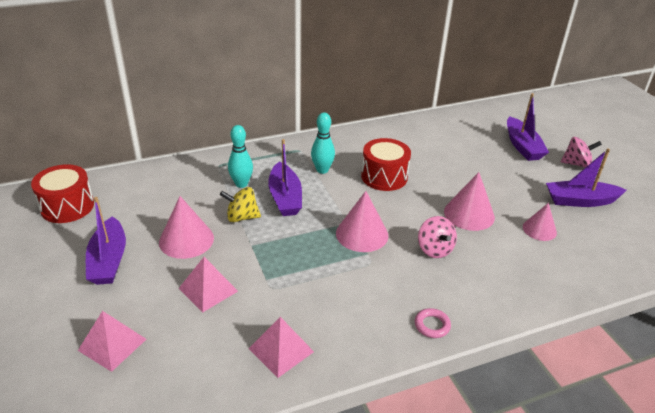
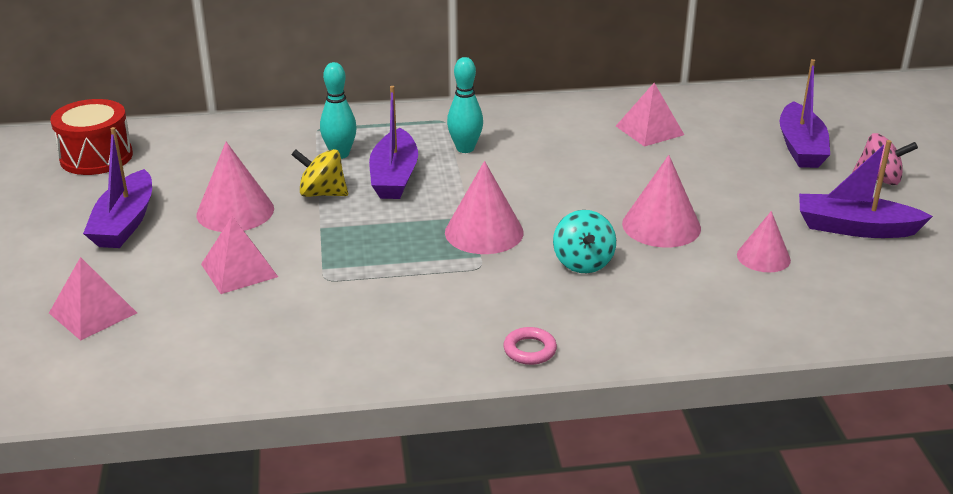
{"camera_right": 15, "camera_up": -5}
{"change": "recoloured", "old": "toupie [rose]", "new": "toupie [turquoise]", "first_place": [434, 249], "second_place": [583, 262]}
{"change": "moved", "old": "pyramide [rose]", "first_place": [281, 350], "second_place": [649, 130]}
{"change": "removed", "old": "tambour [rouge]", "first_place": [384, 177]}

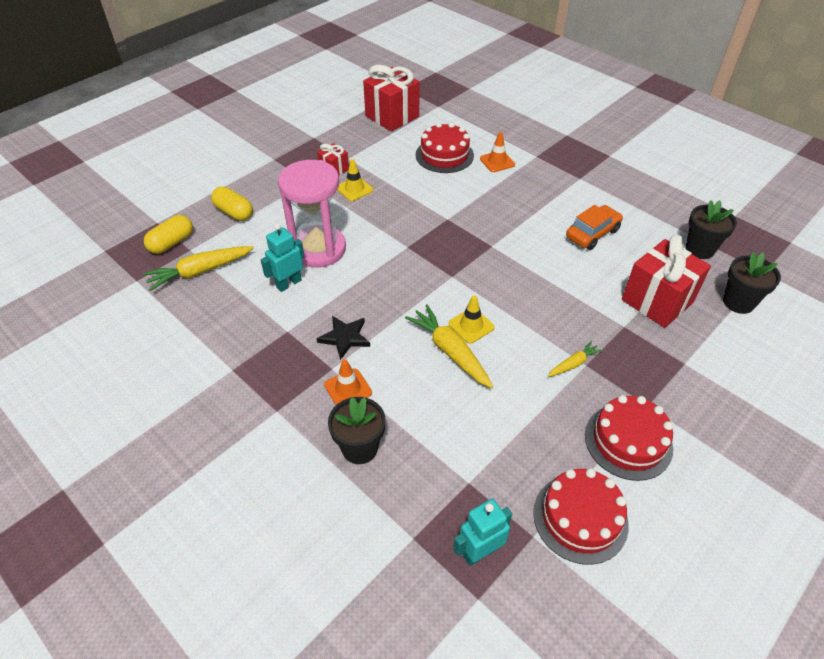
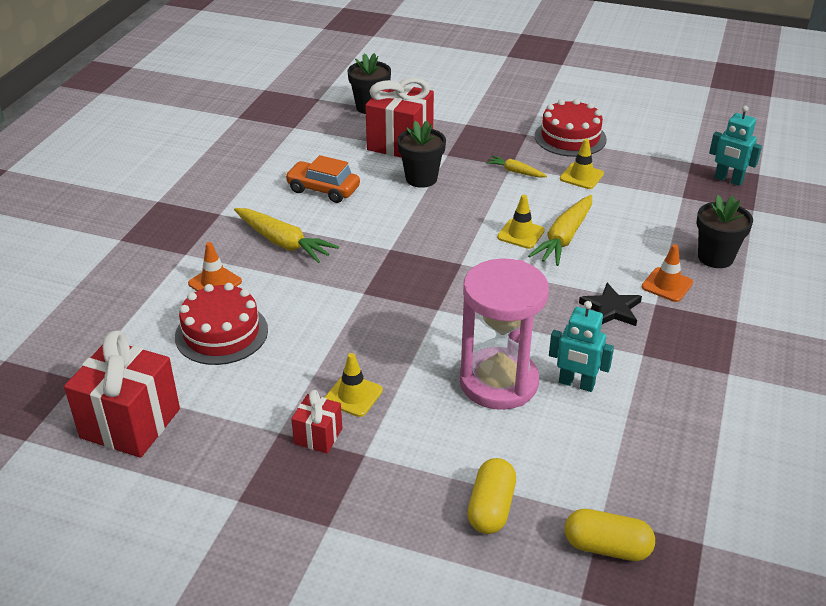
{"camera_right": -115, "camera_up": -10}
{"change": "moved", "old": "carotte [jaune]", "first_place": [200, 272], "second_place": [283, 243]}
{"change": "moved", "old": "pot de fleurs [noir]", "first_place": [699, 249], "second_place": [421, 179]}
{"change": "added", "new": "cône de chantier [jaune]", "second_place": [581, 176]}
{"change": "removed", "old": "gâteau [rouge]", "first_place": [580, 518]}

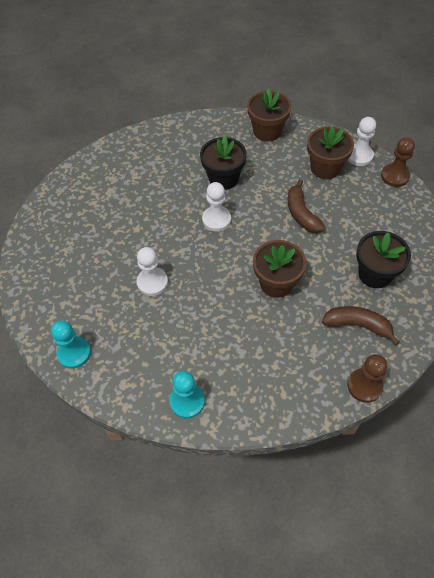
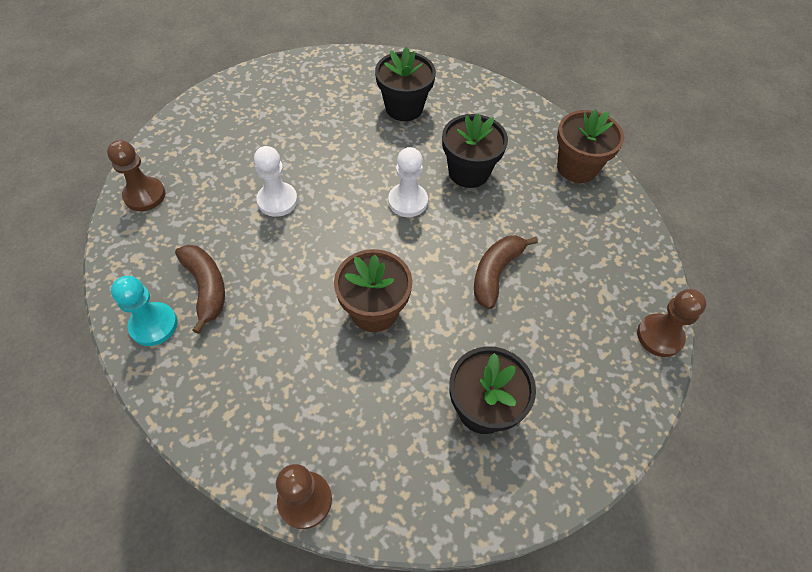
{"camera_right": 45, "camera_up": 0}
{"change": "recoloured", "old": "pion [turquoise]", "new": "pion [marron]", "first_place": [74, 353], "second_place": [145, 195]}
{"change": "moved", "old": "banane [marron]", "first_place": [358, 325], "second_place": [206, 287]}
{"change": "added", "new": "pot de fleurs [noir]", "second_place": [404, 108]}
{"change": "removed", "old": "pot de fleurs [marron]", "first_place": [325, 168]}
{"change": "removed", "old": "pion [blanc]", "first_place": [359, 156]}

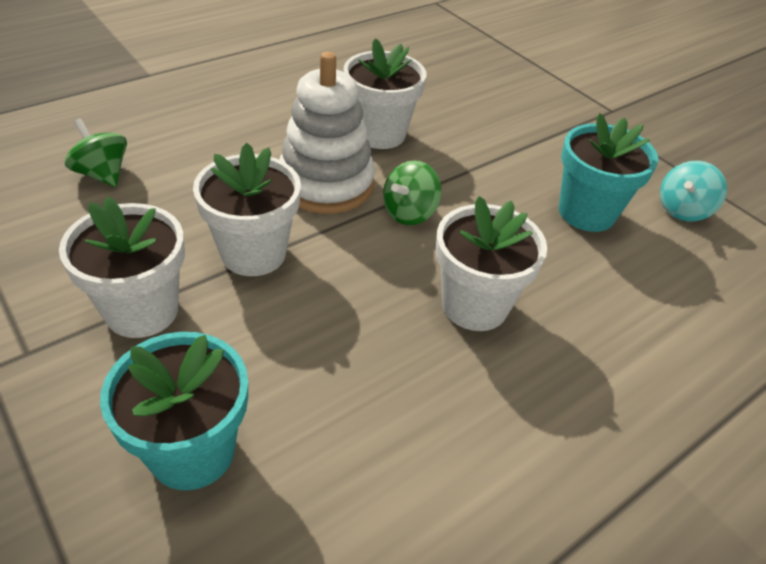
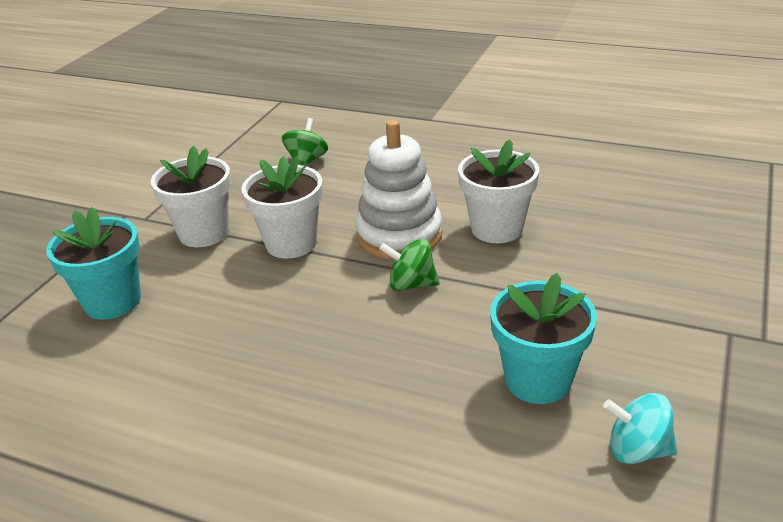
{"camera_right": 65, "camera_up": -10}
{"change": "removed", "old": "pot de fleurs [blanc]", "first_place": [474, 305]}

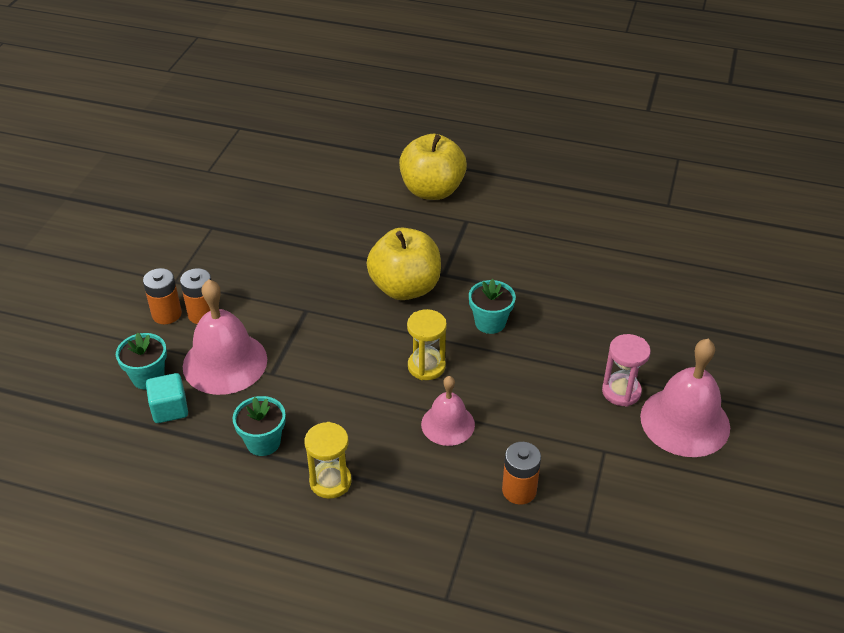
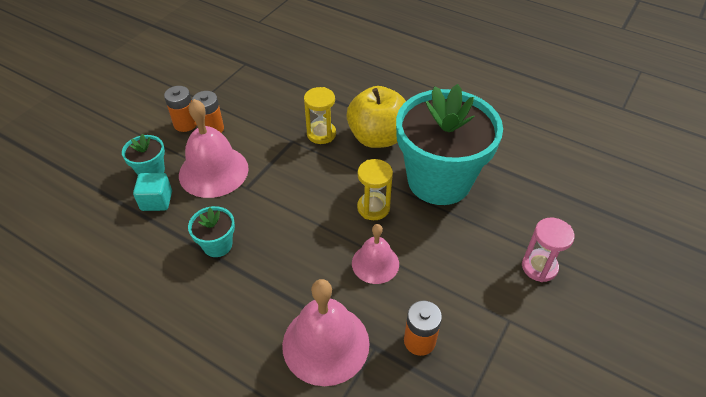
{"camera_right": 15, "camera_up": 5}
{"change": "moved", "old": "cloche [rose]", "first_place": [685, 421], "second_place": [325, 343]}
{"change": "moved", "old": "sablier [jaune]", "first_place": [330, 481], "second_place": [321, 134]}
{"change": "resized", "old": "pot de fleurs [turquoise]", "first_place": [490, 322], "second_place": [439, 180], "factor": 2.41}
{"change": "removed", "old": "pomme [jaune]", "first_place": [432, 190]}

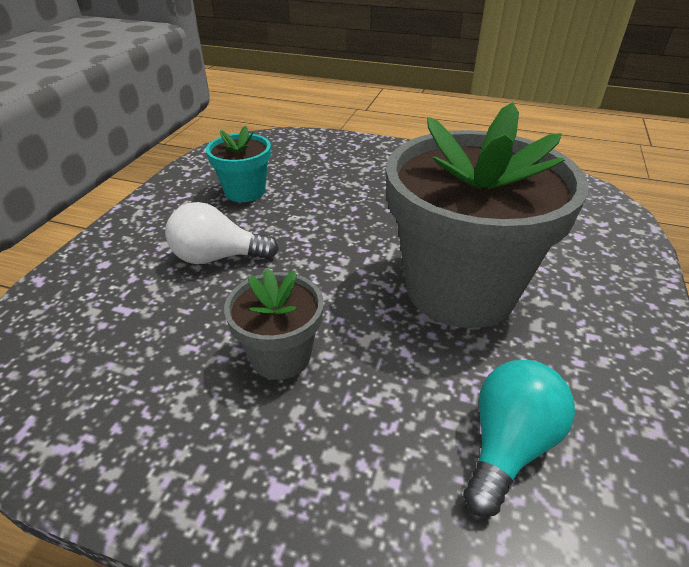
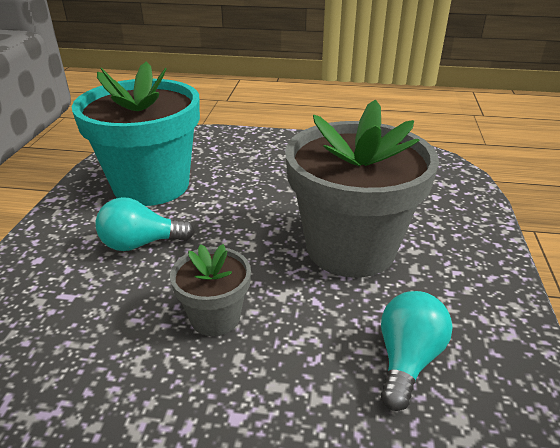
{"camera_right": -10, "camera_up": -5}
{"change": "resized", "old": "pot de fleurs [turquoise]", "first_place": [245, 191], "second_place": [151, 185], "factor": 2.09}
{"change": "recoloured", "old": "ampoule [blanc]", "new": "ampoule [turquoise]", "first_place": [217, 257], "second_place": [141, 243]}

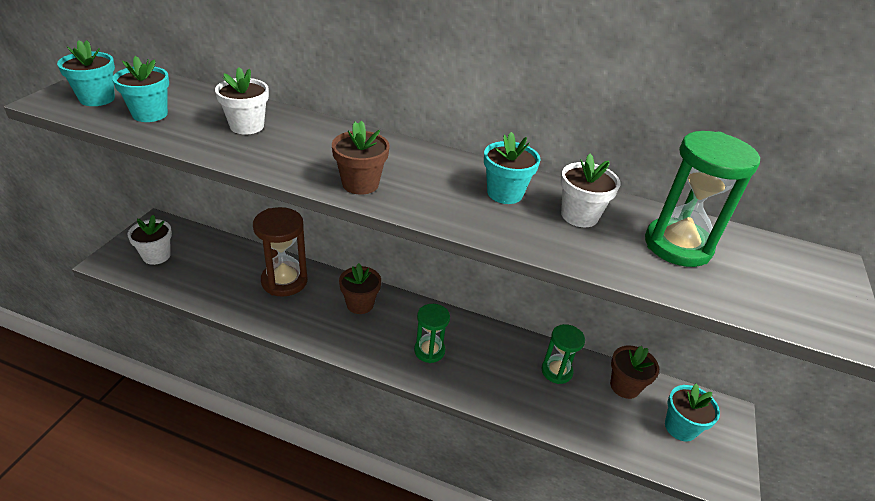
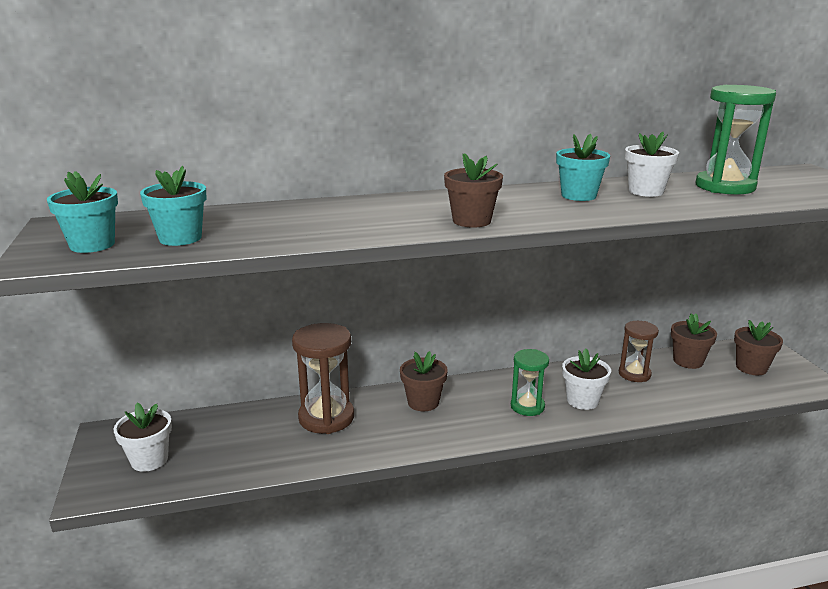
{"camera_right": -30, "camera_up": -15}
{"change": "moved", "old": "pot de fleurs [blanc]", "first_place": [247, 126], "second_place": [582, 401]}
{"change": "recoloured", "old": "sablier [vert]", "new": "sablier [marron]", "first_place": [556, 371], "second_place": [634, 374]}
{"change": "recoloured", "old": "pot de fleurs [turquoise]", "new": "pot de fleurs [marron]", "first_place": [680, 427], "second_place": [751, 368]}

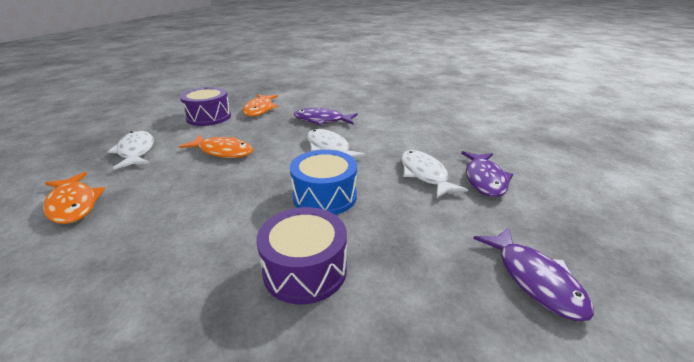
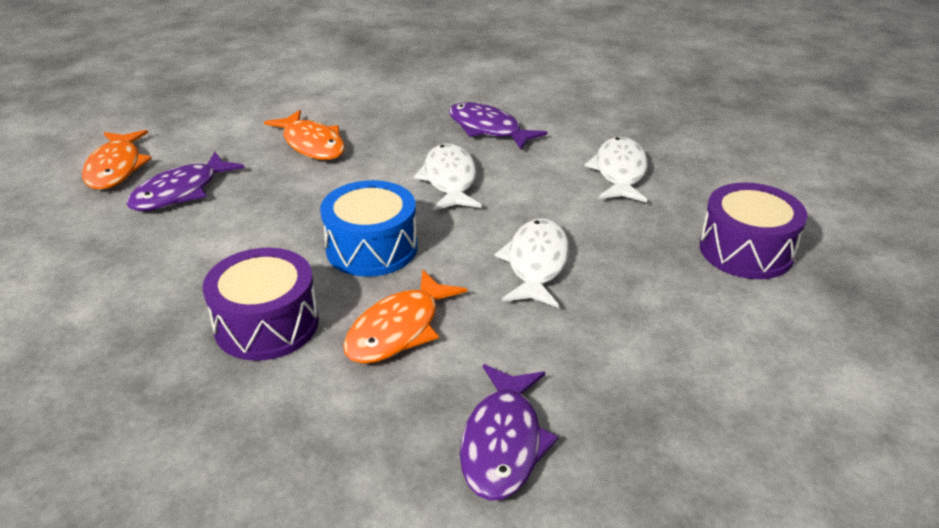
{"camera_right": 30, "camera_up": 5}
{"change": "moved", "old": "poisson [violet]", "first_place": [484, 179], "second_place": [181, 192]}
{"change": "moved", "old": "poisson [orange]", "first_place": [259, 109], "second_place": [399, 329]}
{"change": "moved", "old": "poisson [blanc]", "first_place": [136, 151], "second_place": [619, 172]}
{"change": "moved", "old": "tambour [violet]", "first_place": [208, 117], "second_place": [746, 250]}

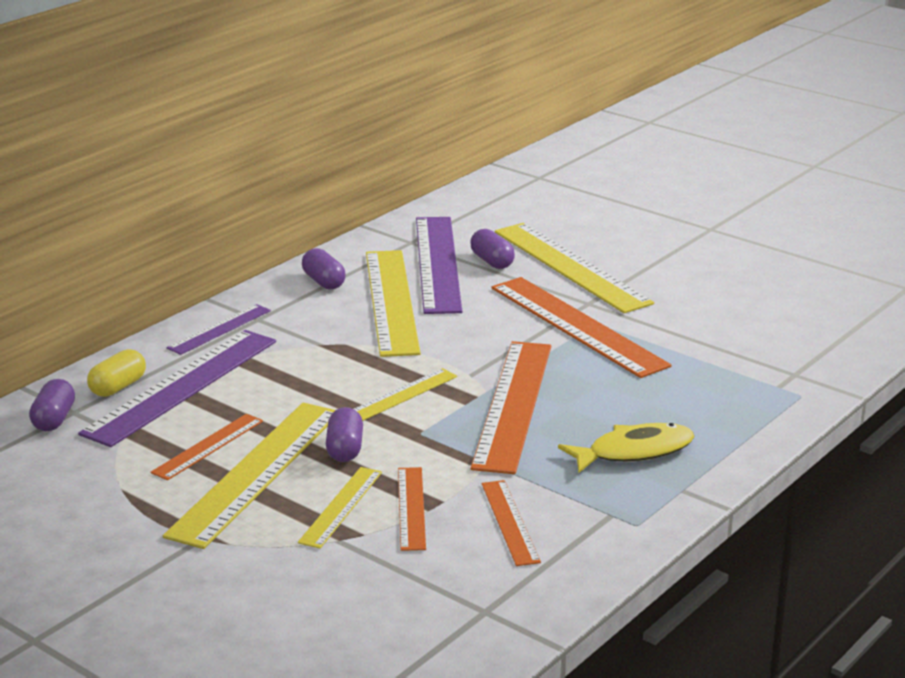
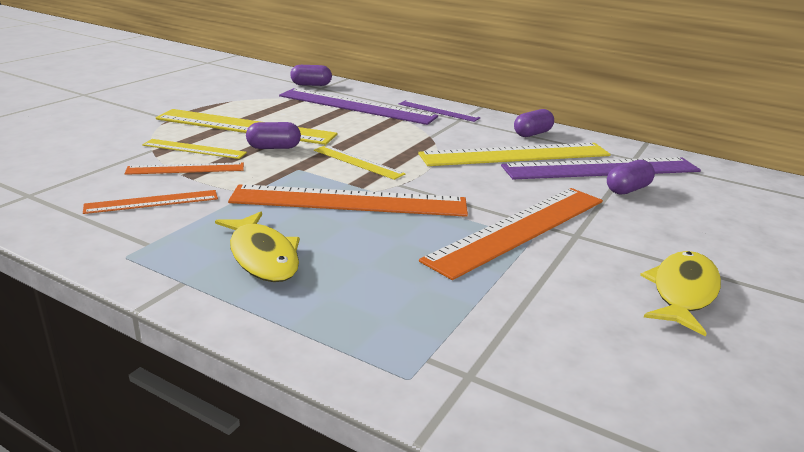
{"camera_right": 80, "camera_up": 0}
{"change": "added", "new": "poisson [jaune]", "second_place": [682, 292]}
{"change": "removed", "old": "gélule [jaune]", "first_place": [118, 387]}
{"change": "removed", "old": "règle [orange]", "first_place": [208, 446]}
{"change": "removed", "old": "règle [jaune]", "first_place": [571, 267]}

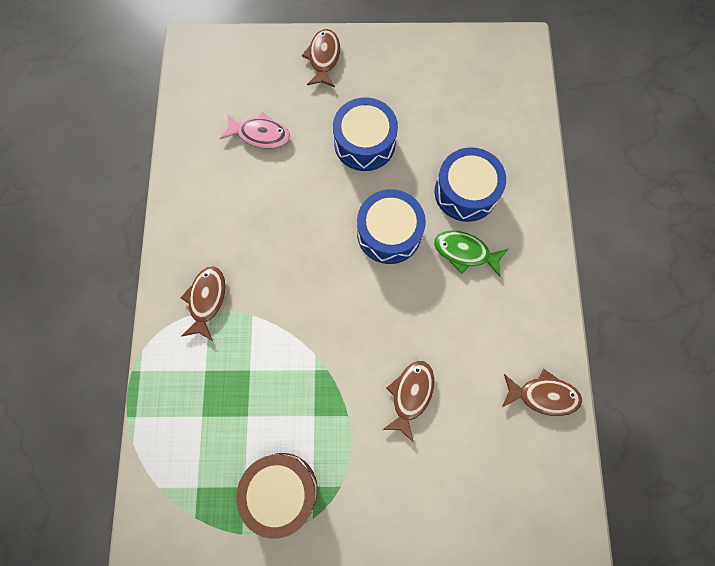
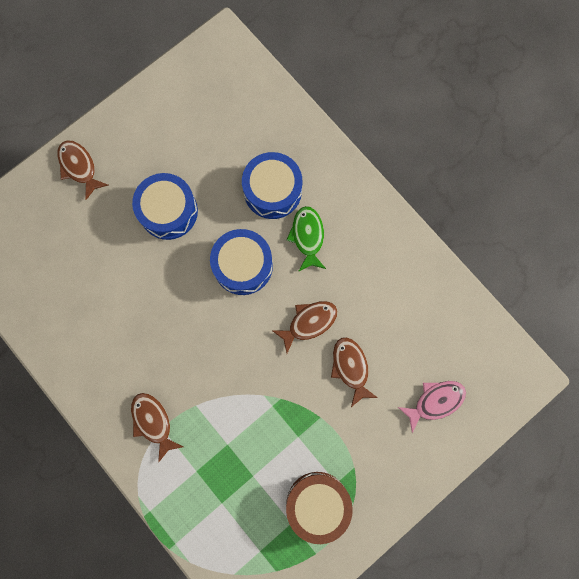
{"camera_right": -40, "camera_up": 5}
{"change": "moved", "old": "poisson [marron]", "first_place": [543, 395], "second_place": [309, 323]}
{"change": "turned", "old": "poisson [vert]", "first_place": [465, 252], "second_place": [307, 237], "degrees": 105}
{"change": "moved", "old": "poisson [rose]", "first_place": [260, 135], "second_place": [435, 401]}

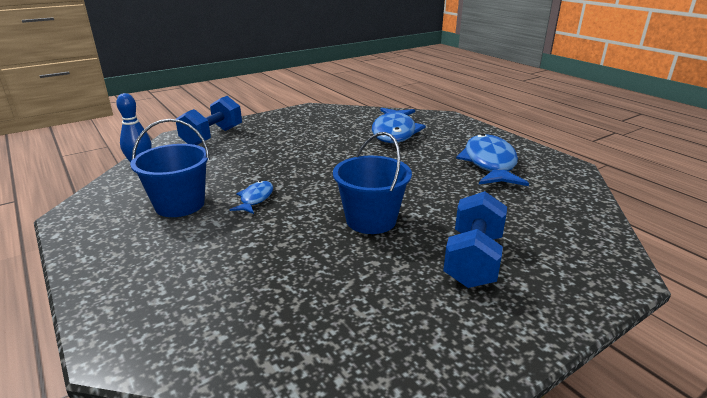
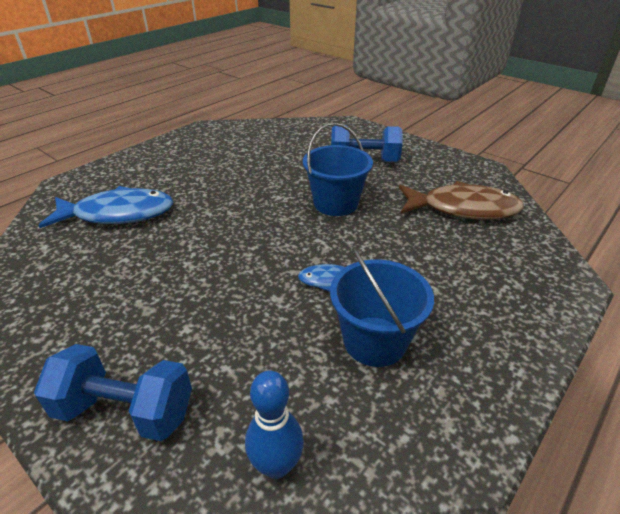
{"camera_right": -105, "camera_up": 10}
{"change": "added", "new": "poisson [marron]", "second_place": [463, 209]}
{"change": "removed", "old": "poisson [bleu]", "first_place": [489, 163]}

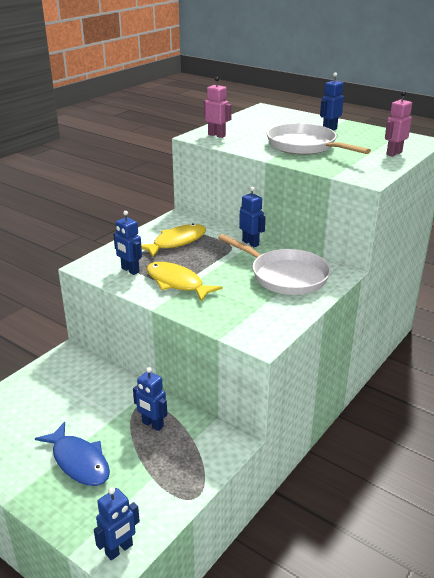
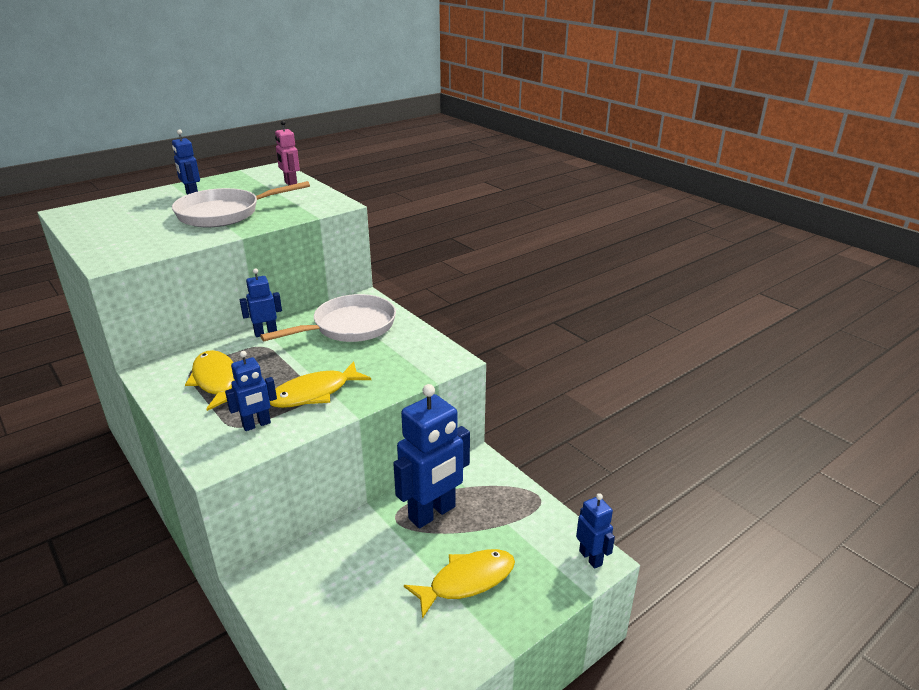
{"camera_right": -75, "camera_up": 0}
{"change": "resized", "old": "robot [bleu]", "first_place": [152, 424], "second_place": [432, 513], "factor": 1.93}
{"change": "recoloured", "old": "poisson [bleu]", "new": "poisson [jaune]", "first_place": [79, 461], "second_place": [467, 581]}
{"change": "removed", "old": "robot [rose]", "first_place": [217, 135]}

